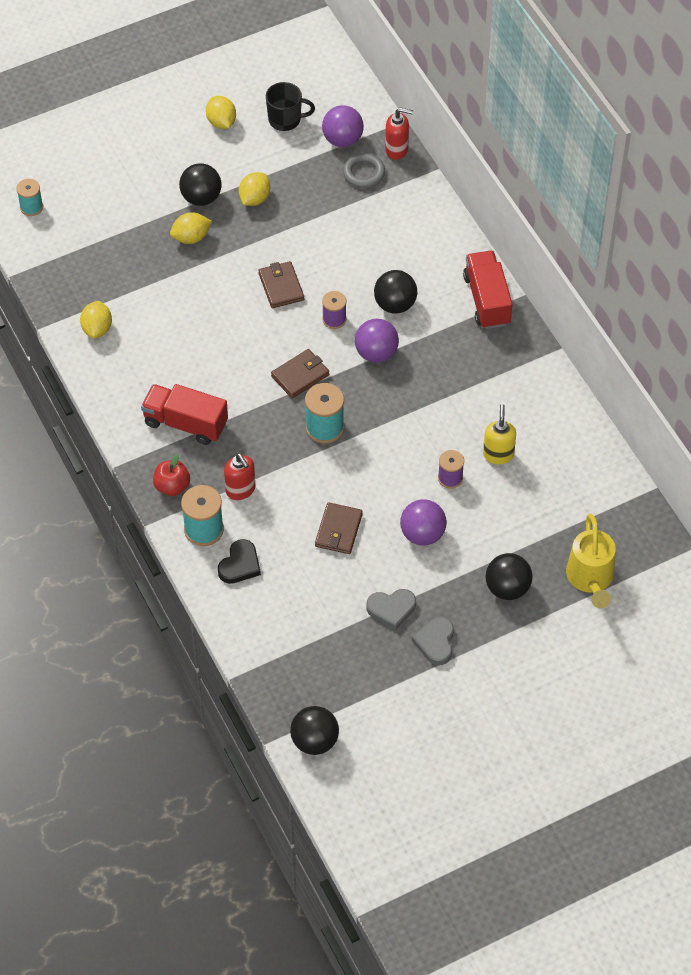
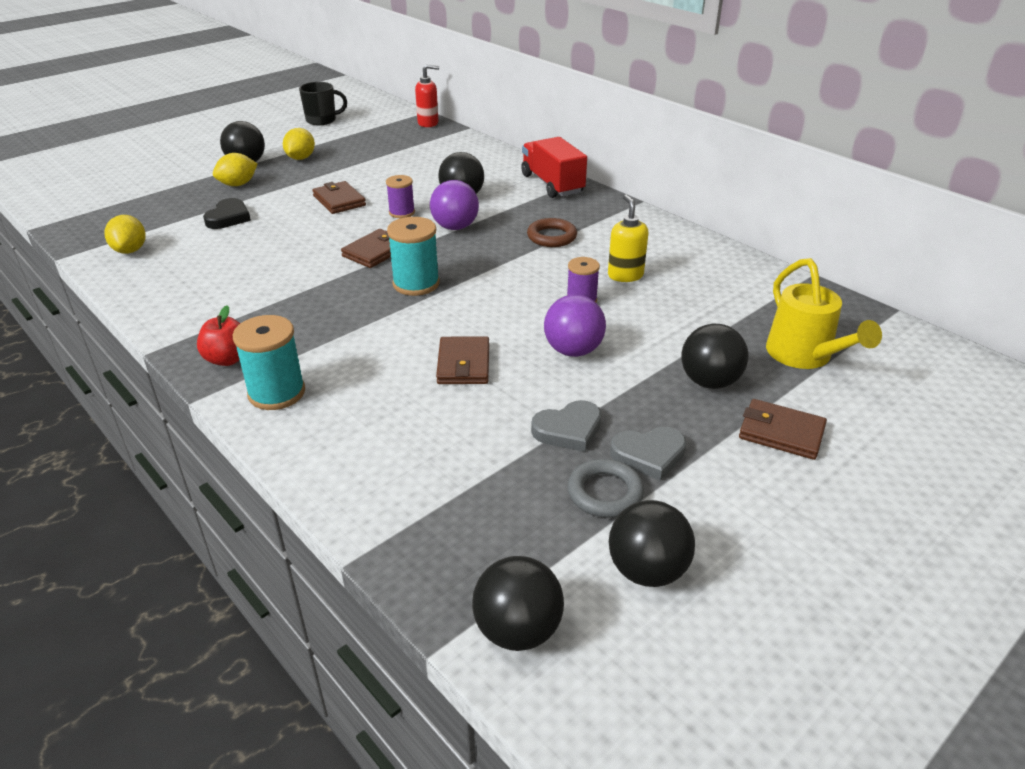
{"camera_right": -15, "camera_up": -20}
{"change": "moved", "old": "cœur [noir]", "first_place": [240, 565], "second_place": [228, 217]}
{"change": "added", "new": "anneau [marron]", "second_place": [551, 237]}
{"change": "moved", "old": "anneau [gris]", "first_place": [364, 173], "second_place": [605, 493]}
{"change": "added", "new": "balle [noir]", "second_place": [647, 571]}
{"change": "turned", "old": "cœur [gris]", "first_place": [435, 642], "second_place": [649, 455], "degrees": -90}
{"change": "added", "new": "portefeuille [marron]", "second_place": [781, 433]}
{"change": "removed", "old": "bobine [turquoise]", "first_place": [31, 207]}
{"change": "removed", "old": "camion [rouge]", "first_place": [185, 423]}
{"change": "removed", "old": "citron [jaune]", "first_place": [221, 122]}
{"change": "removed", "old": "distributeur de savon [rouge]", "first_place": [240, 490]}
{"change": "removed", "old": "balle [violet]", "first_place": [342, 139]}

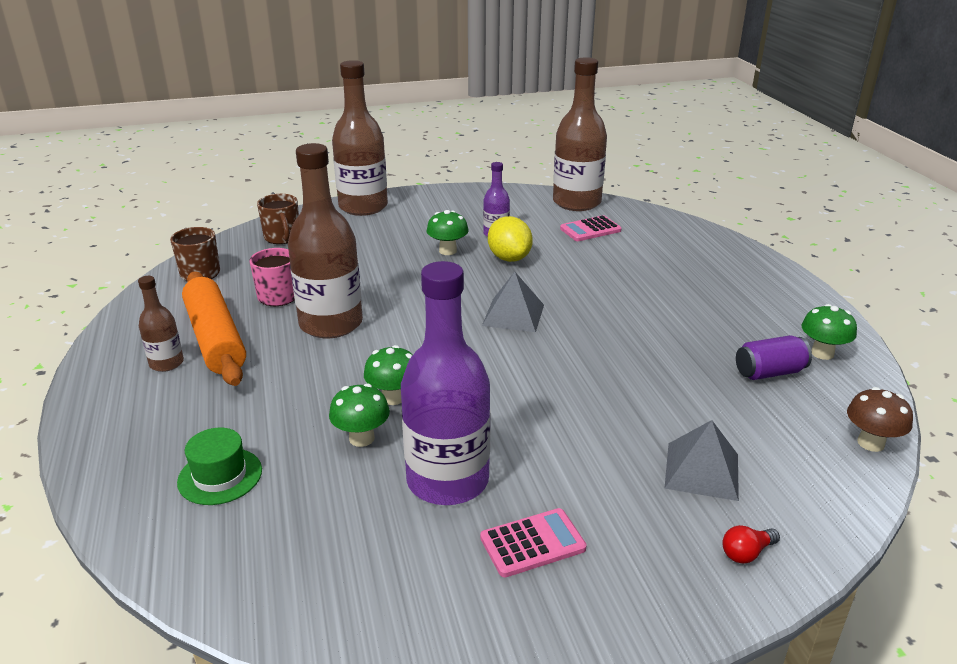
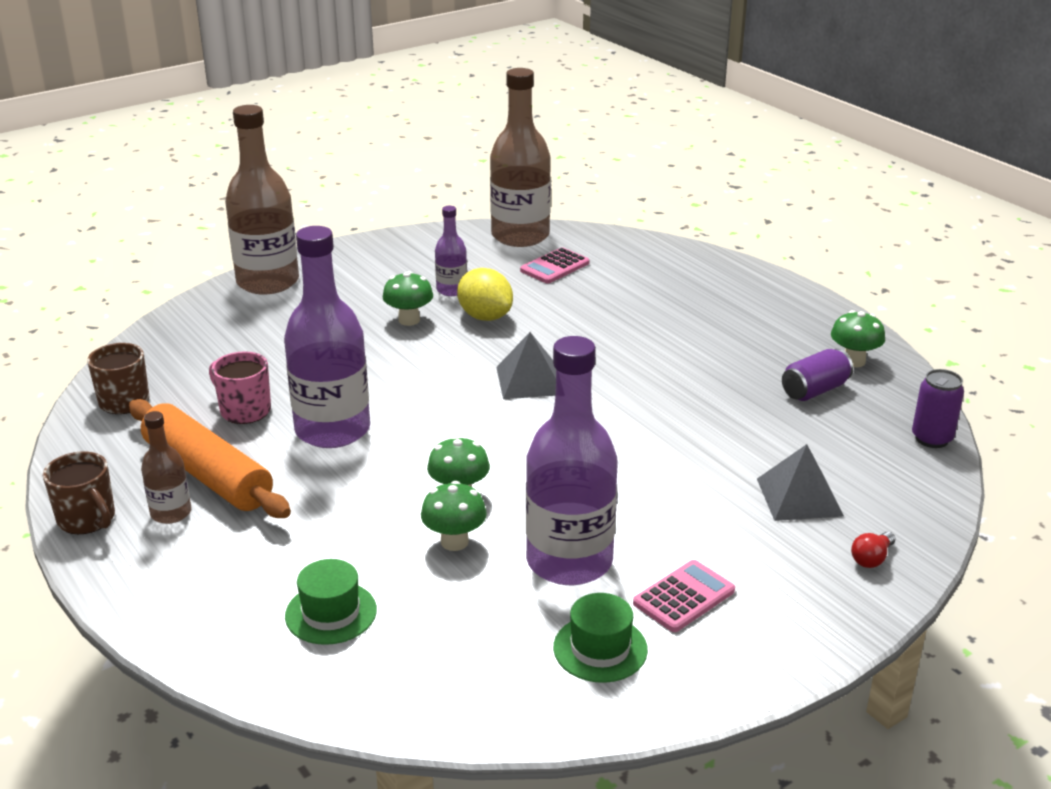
{"camera_right": -20, "camera_up": 0}
{"change": "moved", "old": "tasse [marron]", "first_place": [282, 238], "second_place": [87, 519]}
{"change": "recoloured", "old": "bouteille [marron]", "new": "bouteille [violet]", "first_place": [331, 324], "second_place": [332, 430]}
{"change": "added", "new": "chapeau [vert]", "second_place": [600, 649]}
{"change": "replaced", "old": "champignon [marron]", "new": "canette [violet]", "first_place": [870, 443], "second_place": [932, 438]}

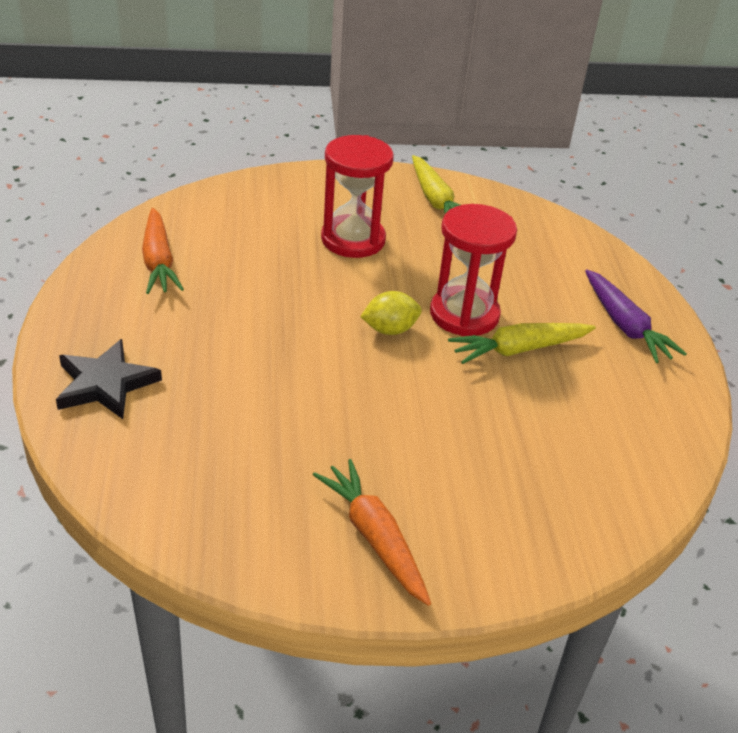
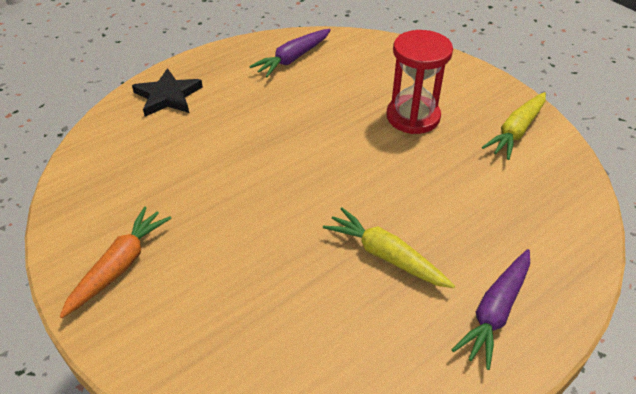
{"camera_right": 60, "camera_up": 5}
{"change": "recoloured", "old": "carotte [orange]", "new": "carotte [violet]", "first_place": [158, 261], "second_place": [293, 59]}
{"change": "removed", "old": "citron [jaune]", "first_place": [390, 330]}
{"change": "removed", "old": "sablier [rouge]", "first_place": [464, 314]}

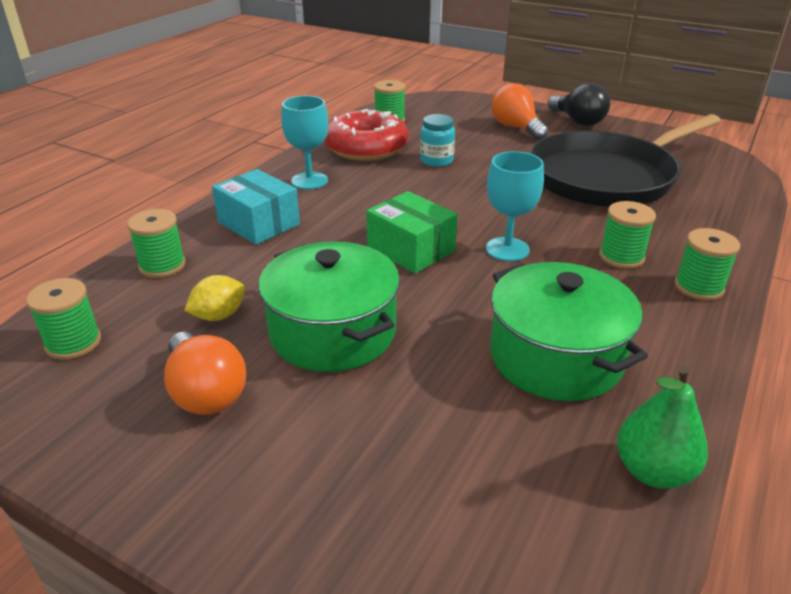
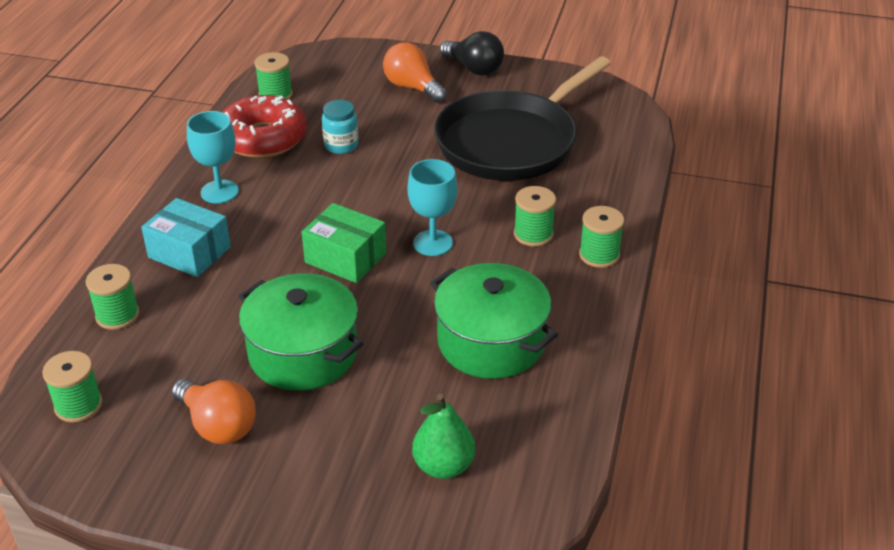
{"camera_right": -15, "camera_up": 5}
{"change": "moved", "old": "poire [vert]", "first_place": [653, 471], "second_place": [443, 466]}
{"change": "removed", "old": "citron [jaune]", "first_place": [219, 316]}

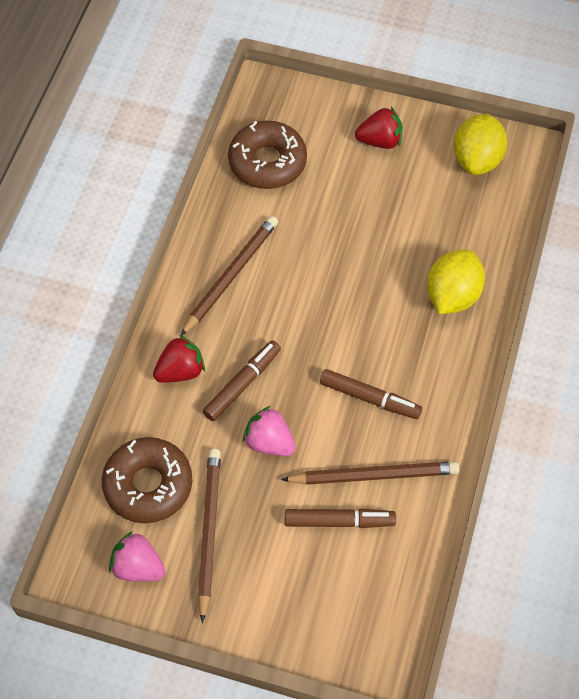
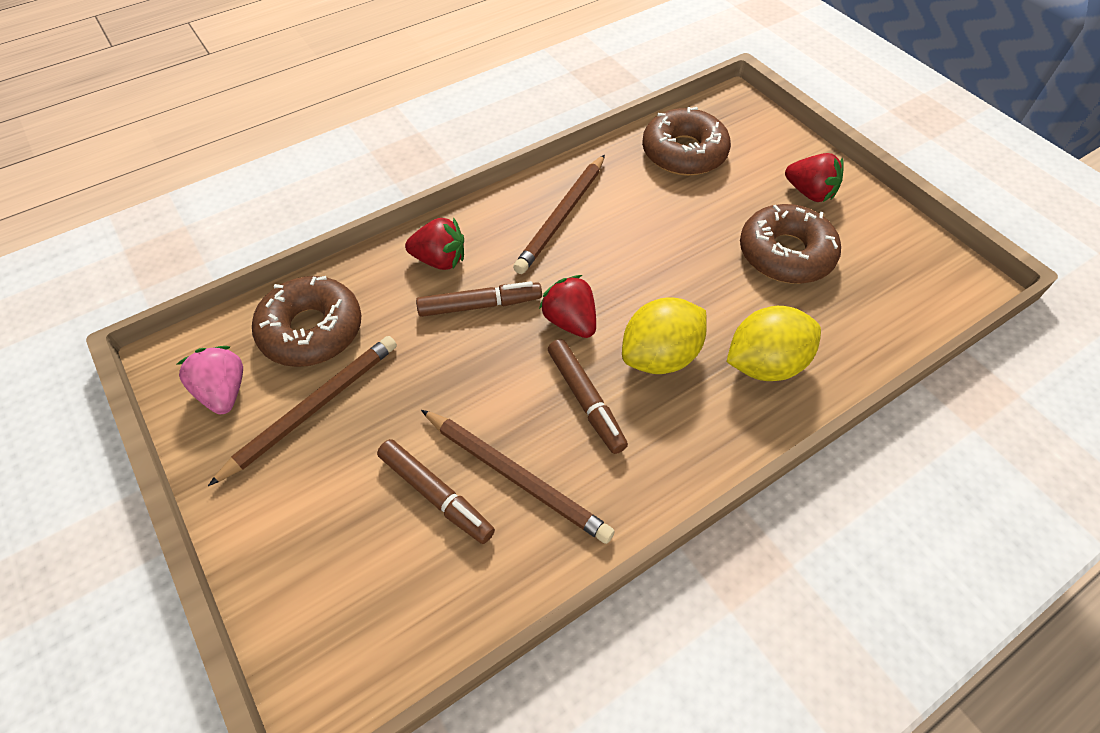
{"camera_right": 40, "camera_up": -5}
{"change": "turned", "old": "crayon [marron]", "first_place": [231, 276], "second_place": [562, 216], "degrees": 135}
{"change": "added", "new": "fraise [rouge]", "second_place": [570, 321]}
{"change": "moved", "old": "citron [jaune]", "first_place": [477, 160], "second_place": [660, 356]}
{"change": "added", "new": "beignet [marron]", "second_place": [785, 254]}
{"change": "removed", "old": "fraise [rose]", "first_place": [269, 442]}

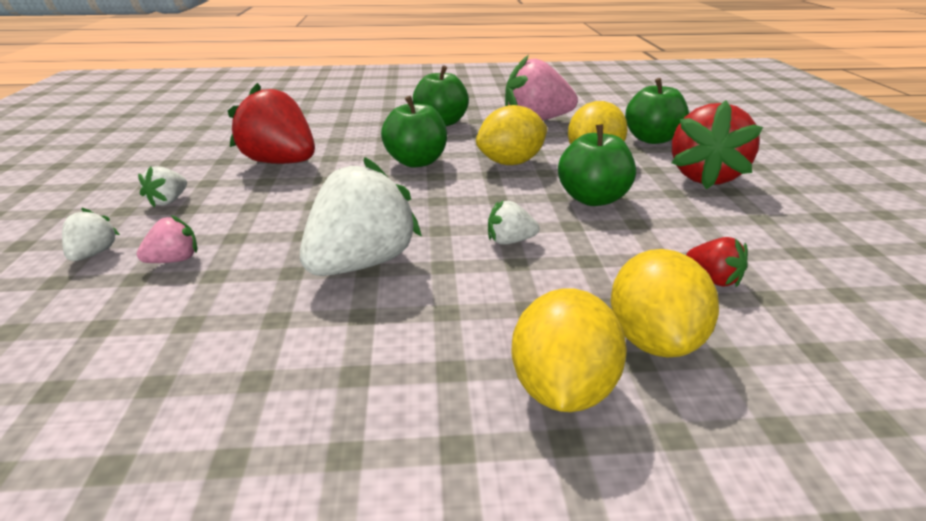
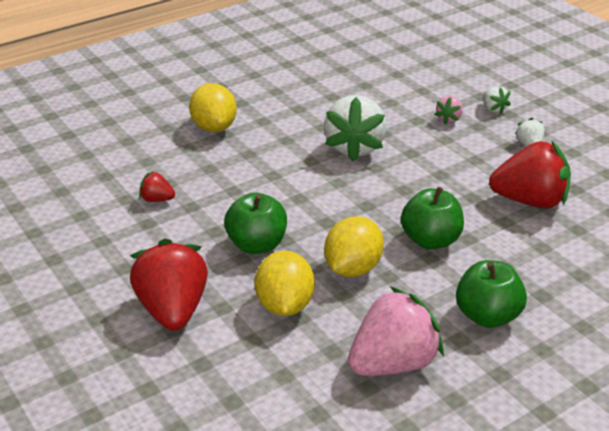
{"camera_right": 150, "camera_up": 5}
{"change": "removed", "old": "fraise [blanc]", "first_place": [510, 241]}
{"change": "removed", "old": "citron [jaune]", "first_place": [653, 340]}
{"change": "removed", "old": "pomme [vert]", "first_place": [652, 139]}

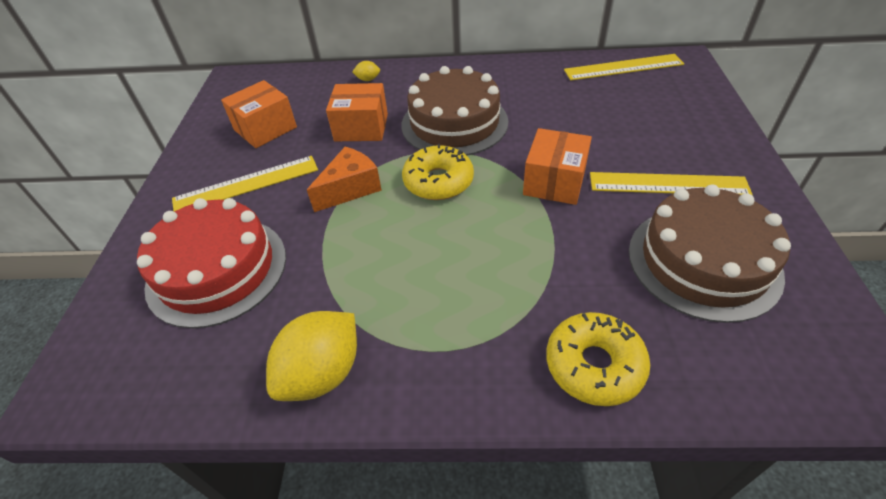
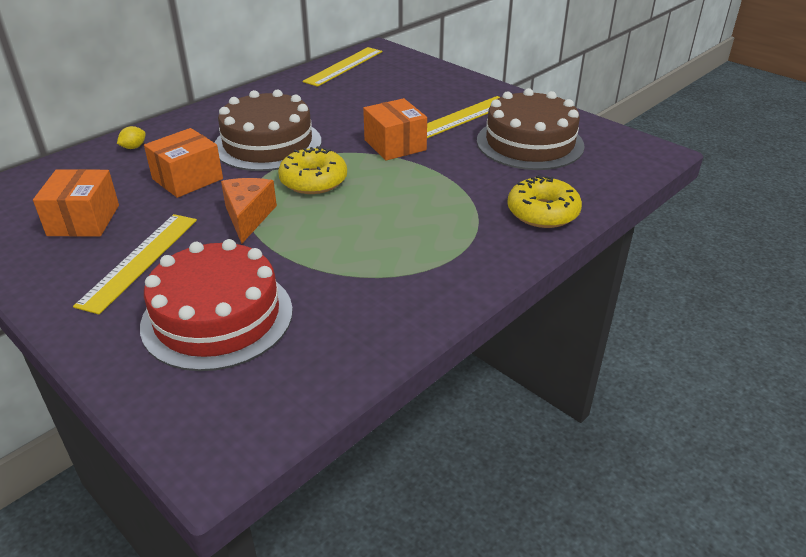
{"camera_right": -50, "camera_up": -10}
{"change": "removed", "old": "citron [jaune]", "first_place": [322, 373]}

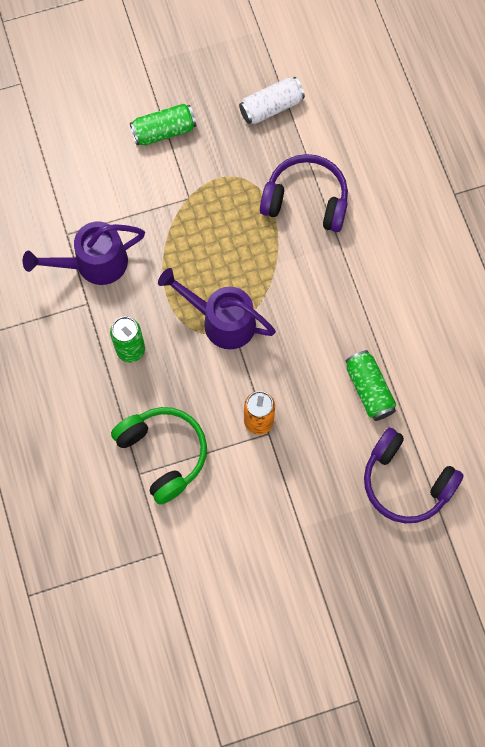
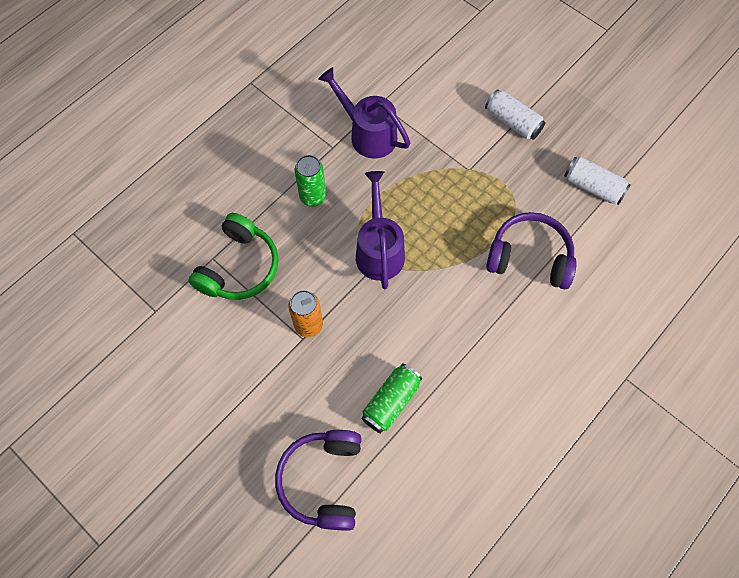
{"camera_right": 60, "camera_up": -5}
{"change": "recoloured", "old": "canette [vert]", "new": "canette [blanc]", "first_place": [164, 131], "second_place": [512, 122]}
{"change": "turned", "old": "casque audio [violet]", "first_place": [306, 200], "second_place": [529, 257], "degrees": -60}

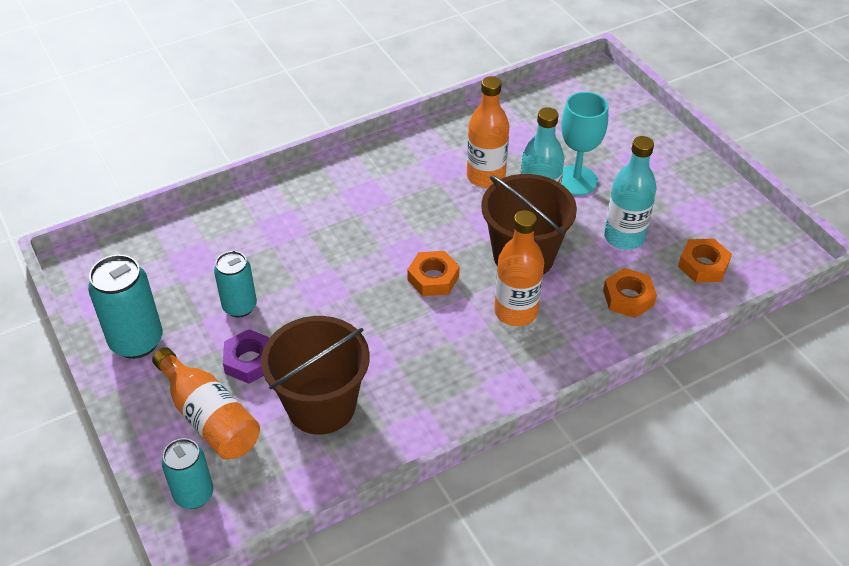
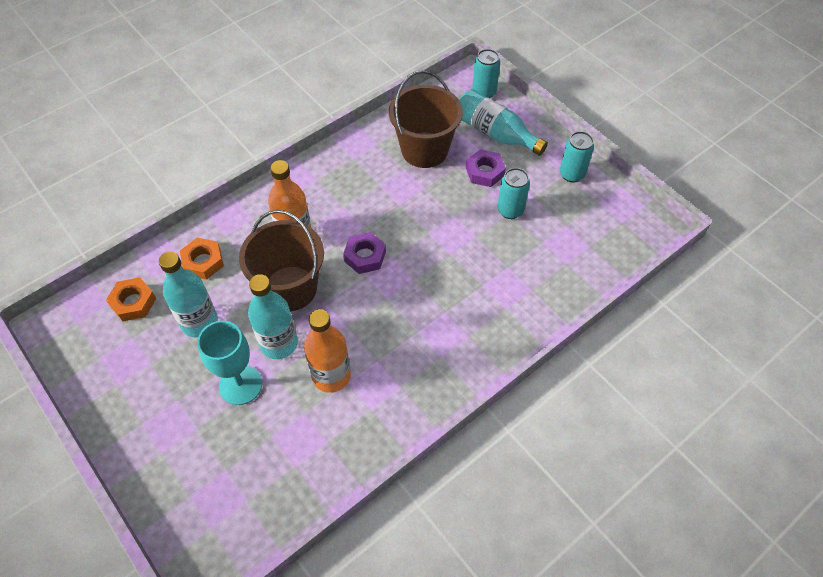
{"camera_right": 170, "camera_up": 10}
{"change": "recoloured", "old": "écrou [orange]", "new": "écrou [violet]", "first_place": [433, 278], "second_place": [365, 256]}
{"change": "recoloured", "old": "bouteille [orange]", "new": "bouteille [turquoise]", "first_place": [209, 417], "second_place": [495, 133]}
{"change": "resized", "old": "canette [turquoise]", "first_place": [136, 341], "second_place": [572, 174], "factor": 0.66}

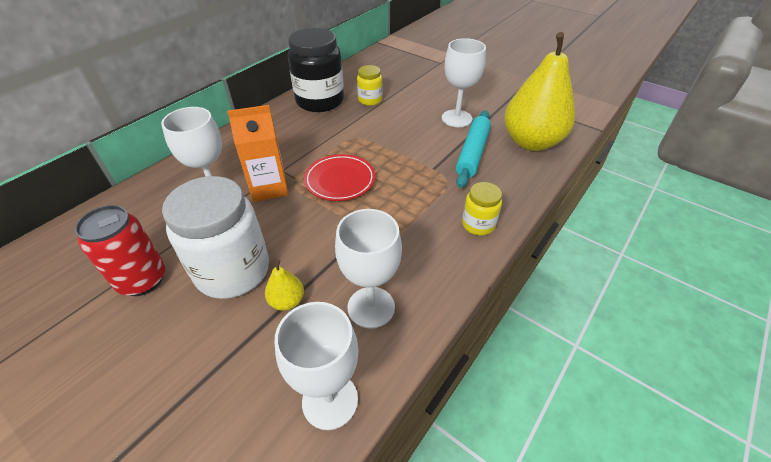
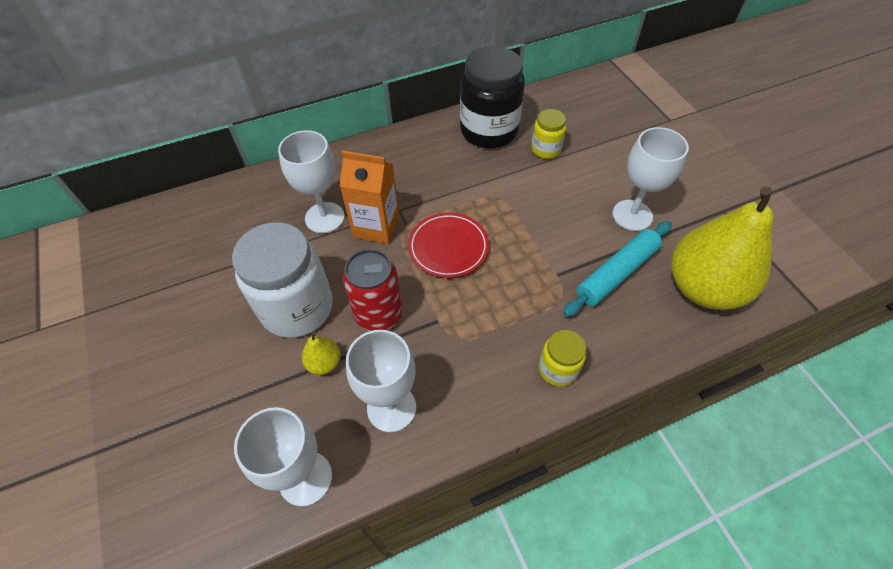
{"camera_right": 30, "camera_up": 10}
{"change": "moved", "old": "canette [rouge]", "first_place": [142, 280], "second_place": [379, 314]}

